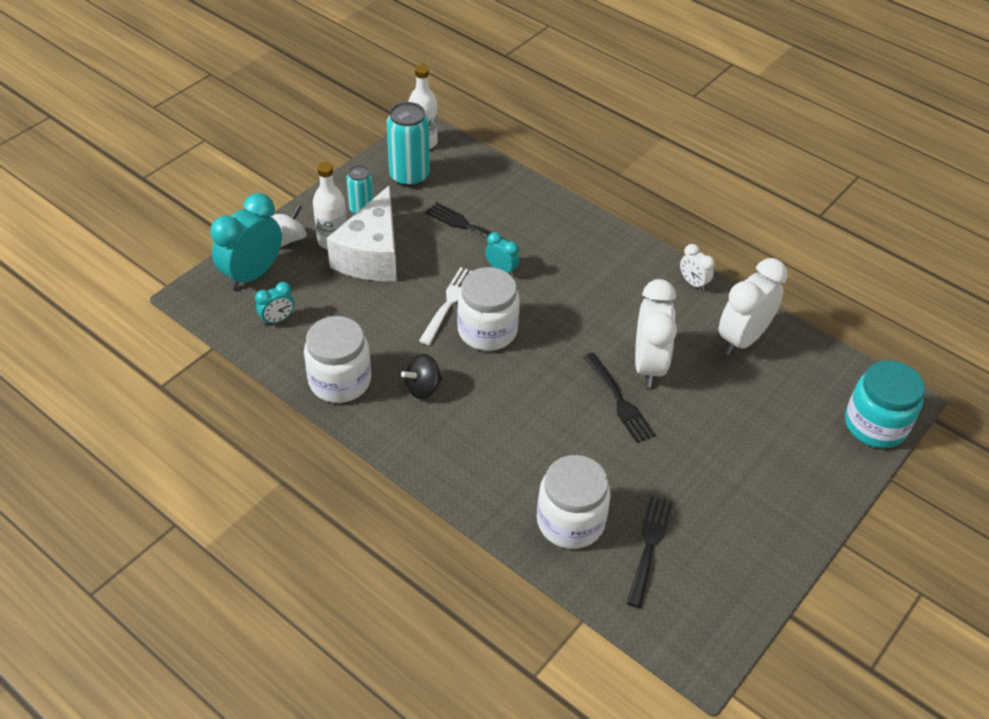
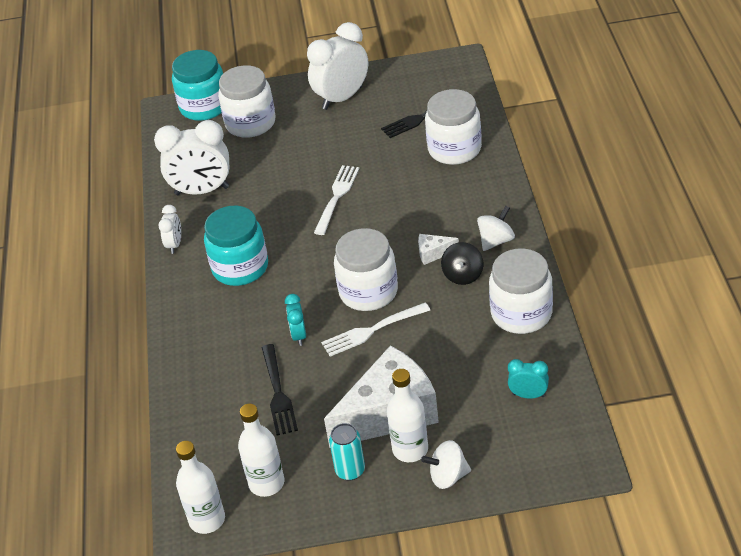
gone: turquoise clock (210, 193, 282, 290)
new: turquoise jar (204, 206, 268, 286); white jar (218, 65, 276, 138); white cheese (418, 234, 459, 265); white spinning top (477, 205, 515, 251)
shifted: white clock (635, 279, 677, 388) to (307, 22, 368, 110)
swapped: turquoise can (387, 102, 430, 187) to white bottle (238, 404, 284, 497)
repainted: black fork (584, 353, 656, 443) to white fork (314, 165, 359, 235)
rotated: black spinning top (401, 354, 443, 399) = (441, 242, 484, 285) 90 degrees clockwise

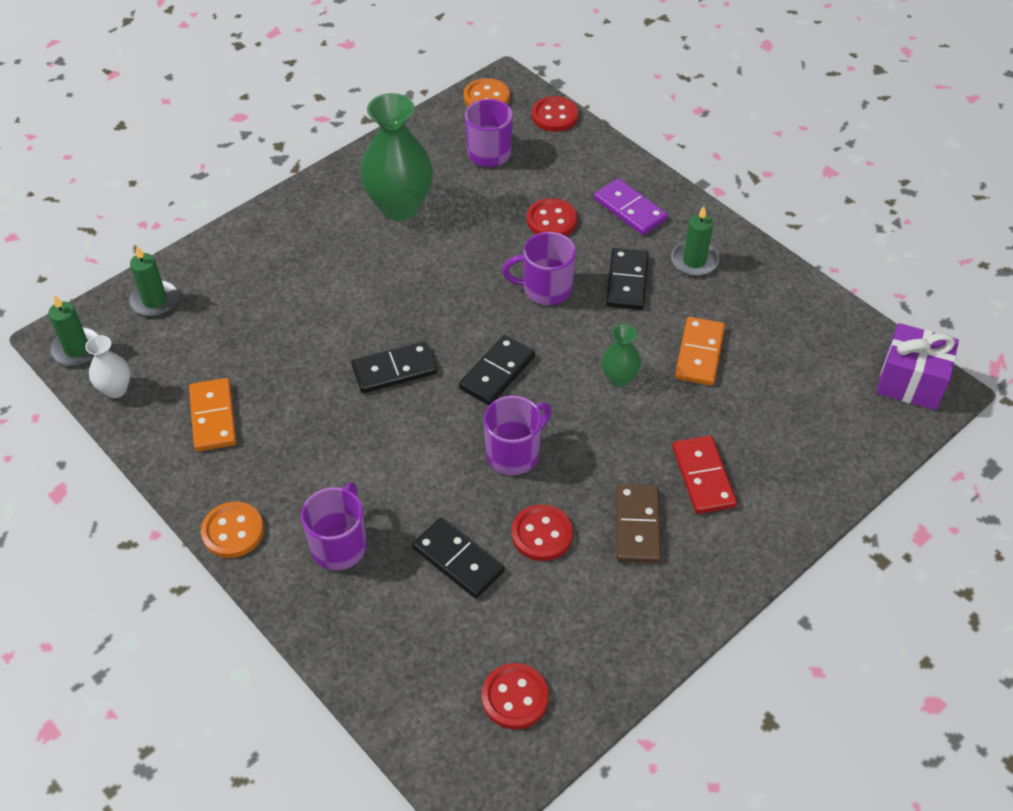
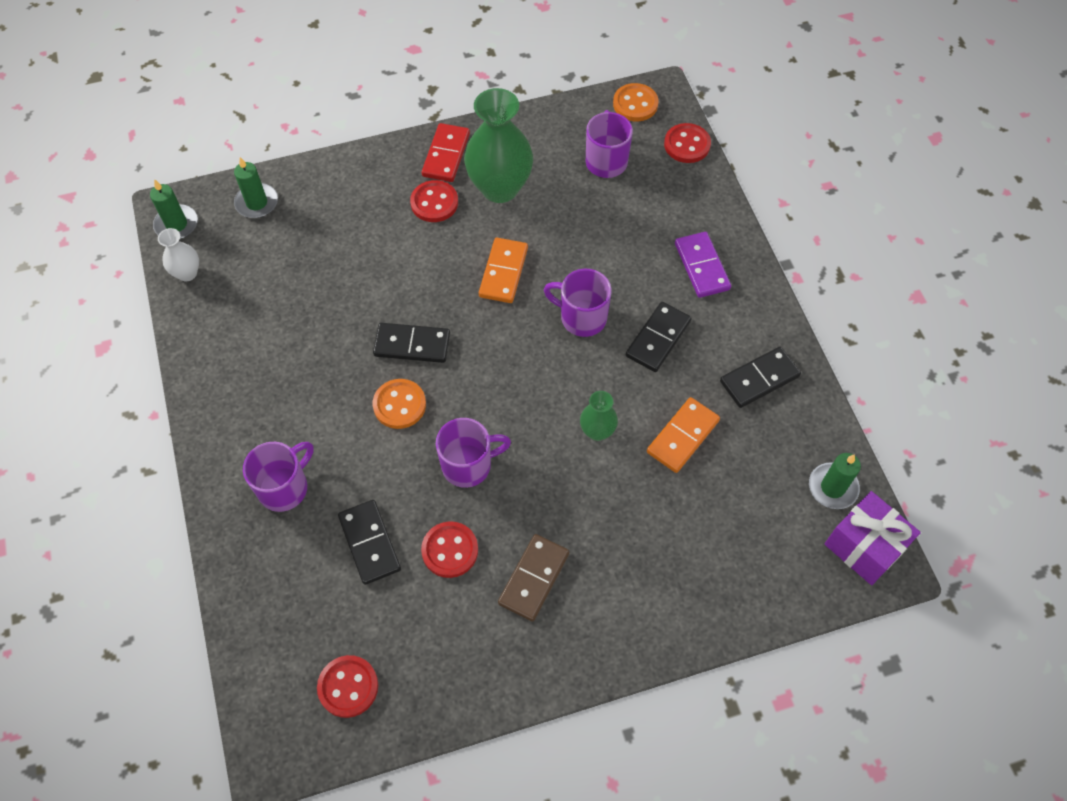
shifted: orange domino (189, 378, 237, 452) to (479, 238, 528, 303); orange button (201, 501, 264, 558) to (373, 379, 426, 429); black domino (459, 335, 535, 405) to (720, 347, 801, 408); red button (527, 198, 577, 236) to (410, 180, 458, 222); green candle (671, 206, 719, 276) to (809, 453, 861, 509); red domino (672, 435, 737, 514) to (422, 123, 470, 182)

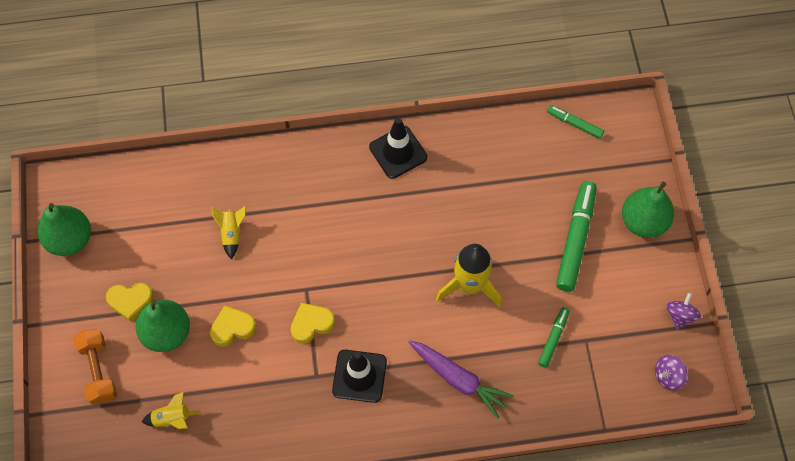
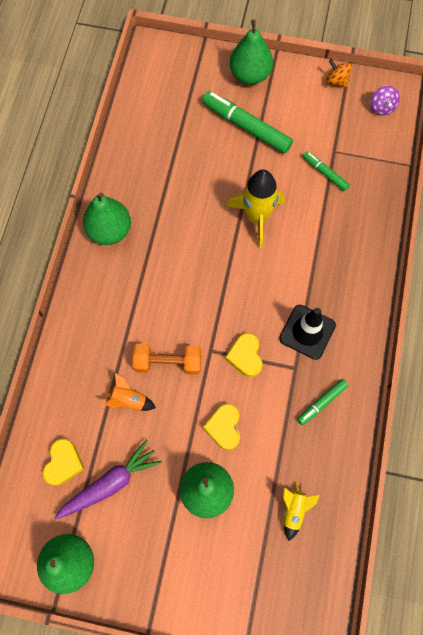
shifted: orange dumbbell (73, 329, 117, 405) to (133, 344, 201, 375); yellow heart (106, 283, 154, 322) to (43, 439, 84, 486); purple carrot (409, 340, 514, 419) to (54, 440, 162, 519); green marker (547, 105, 604, 139) to (297, 379, 348, 425)
swapped: black traffic cone (369, 118, 427, 179) to green pear (83, 192, 131, 245)
repainted: yellow rocket (211, 206, 246, 260) to orange rocket (103, 373, 156, 411); purple spinning top (666, 293, 701, 329) to orange spinning top (326, 59, 352, 87)

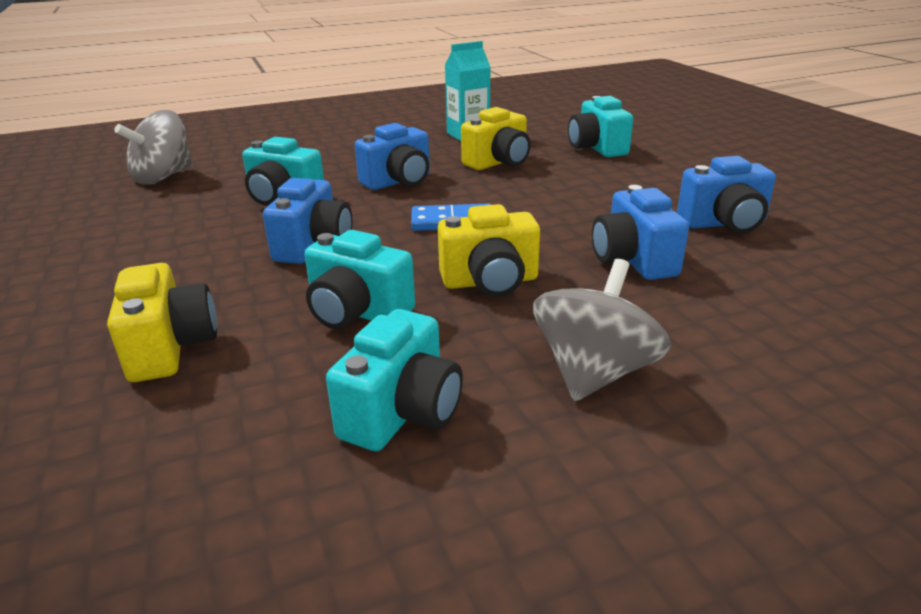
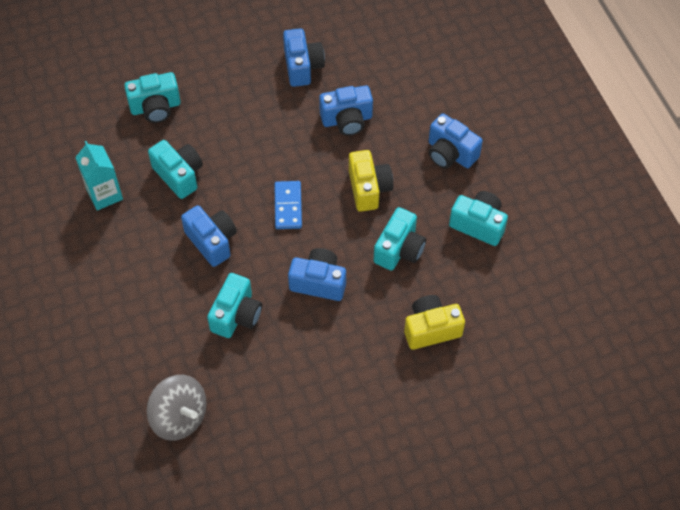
swapped: grey spinning top (533, 259, 671, 401) to blue camera (429, 113, 483, 169)
repainted: yellow camera (461, 107, 531, 170) to turquoise camera (148, 140, 203, 199)

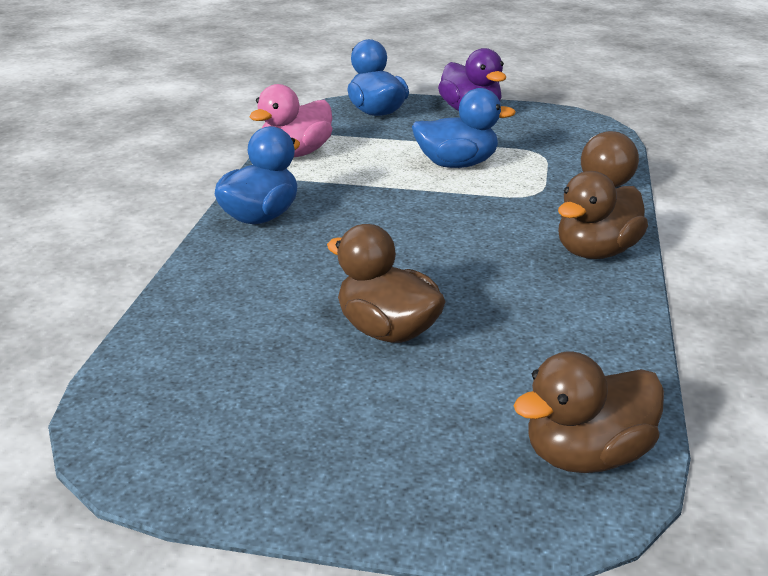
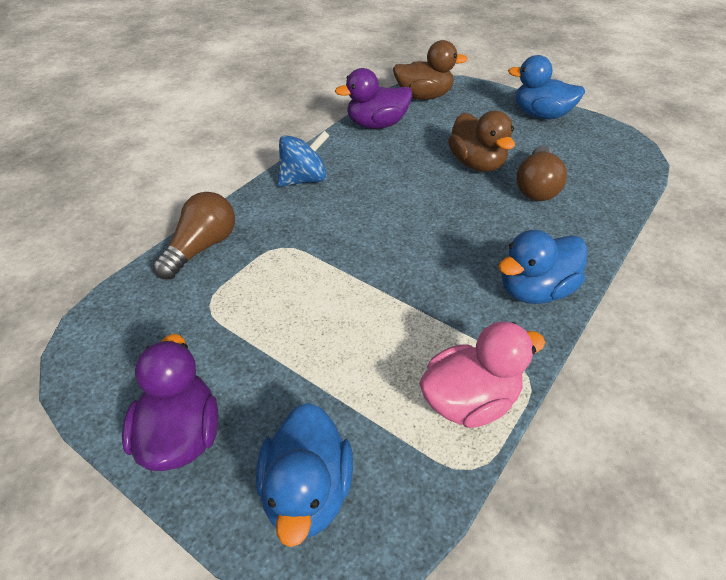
new: purple duck (335, 68, 412, 129); brown light bulb (516, 146, 567, 201)
shifted: blue duck (412, 88, 516, 168) to (508, 55, 585, 119)
swapped: brown duck (558, 171, 648, 259) to blue spinning top (278, 130, 330, 187)

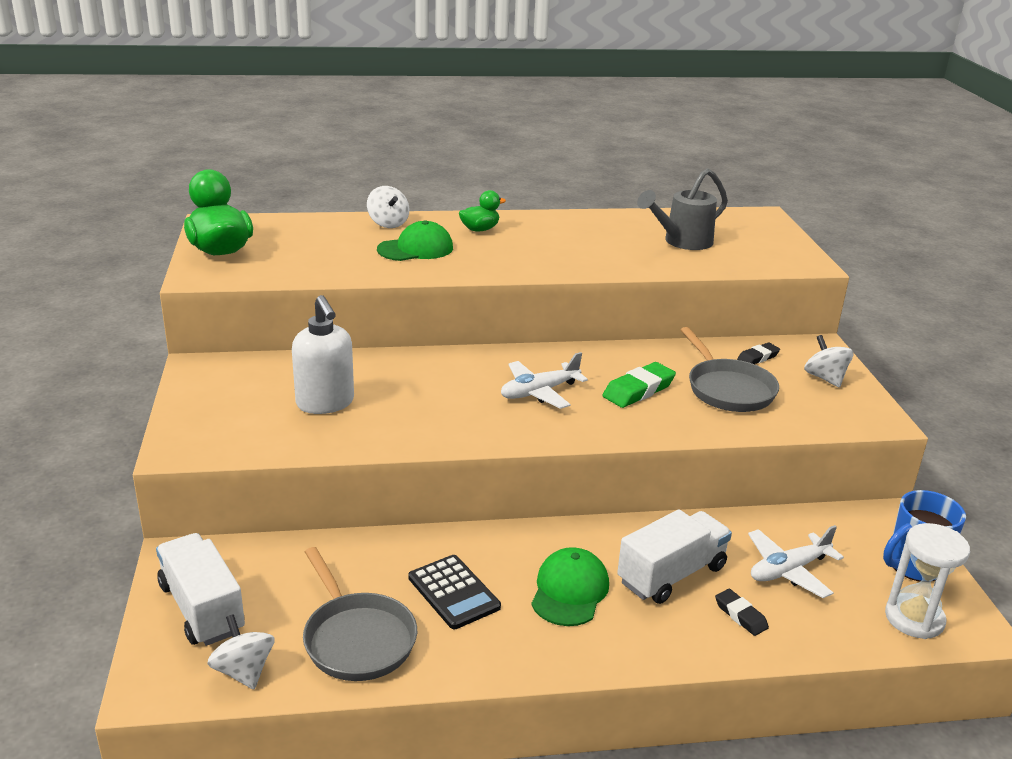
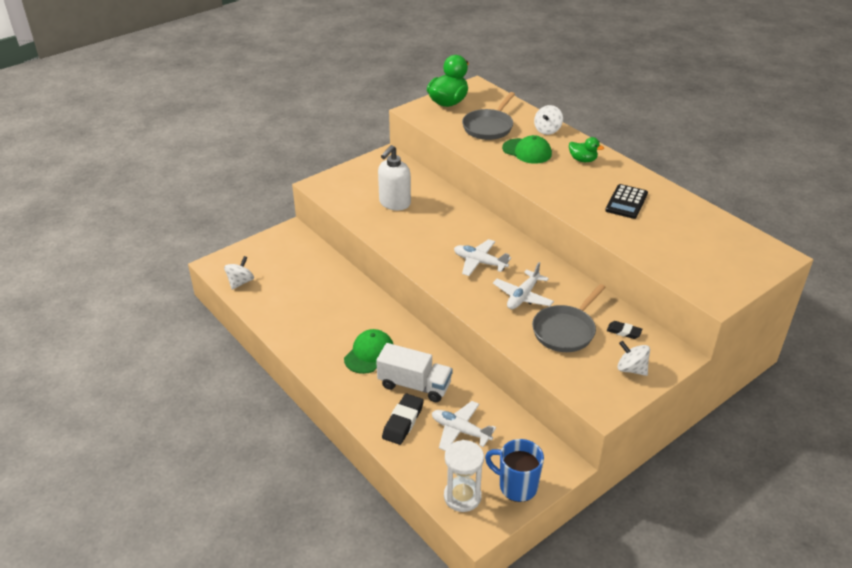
gone: white truck (156, 533, 245, 646); grey watering can (637, 168, 728, 250)
shifted: grey pan (303, 547, 417, 681) to (462, 92, 515, 140); black calculator (408, 555, 501, 629) to (605, 184, 648, 219)
swapped: green eraser (603, 362, 676, 408) to white plane (493, 262, 554, 309)
rotated: green cap (531, 547, 609, 626) = (344, 329, 393, 374) 45 degrees counterclockwise; white spinning top (804, 335, 854, 388) = (617, 341, 650, 376) 90 degrees counterclockwise
scaled: black eraser (715, 589, 769, 636) = (382, 394, 424, 445) x1.65

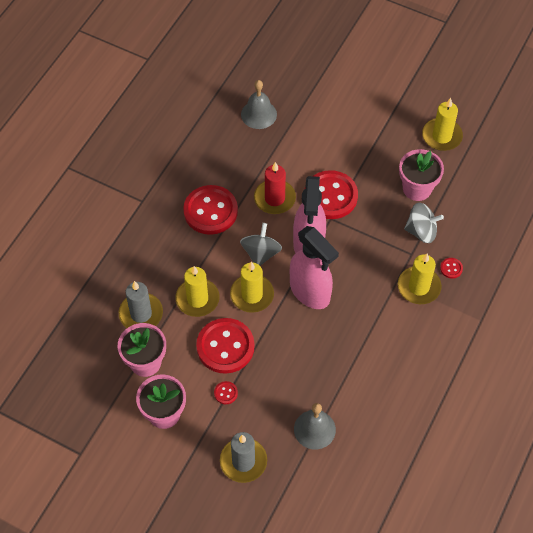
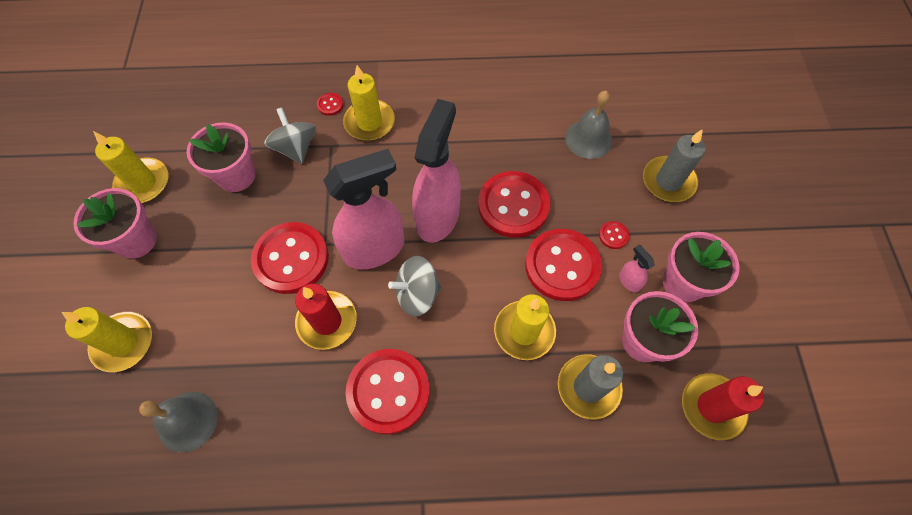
new: pink flower pot (73, 188, 157, 259); red button (478, 171, 550, 238); pink spray bottle (619, 244, 655, 292); red candle (682, 373, 764, 440)
shifted: yellow candle (230, 261, 274, 313) to (62, 307, 152, 372)

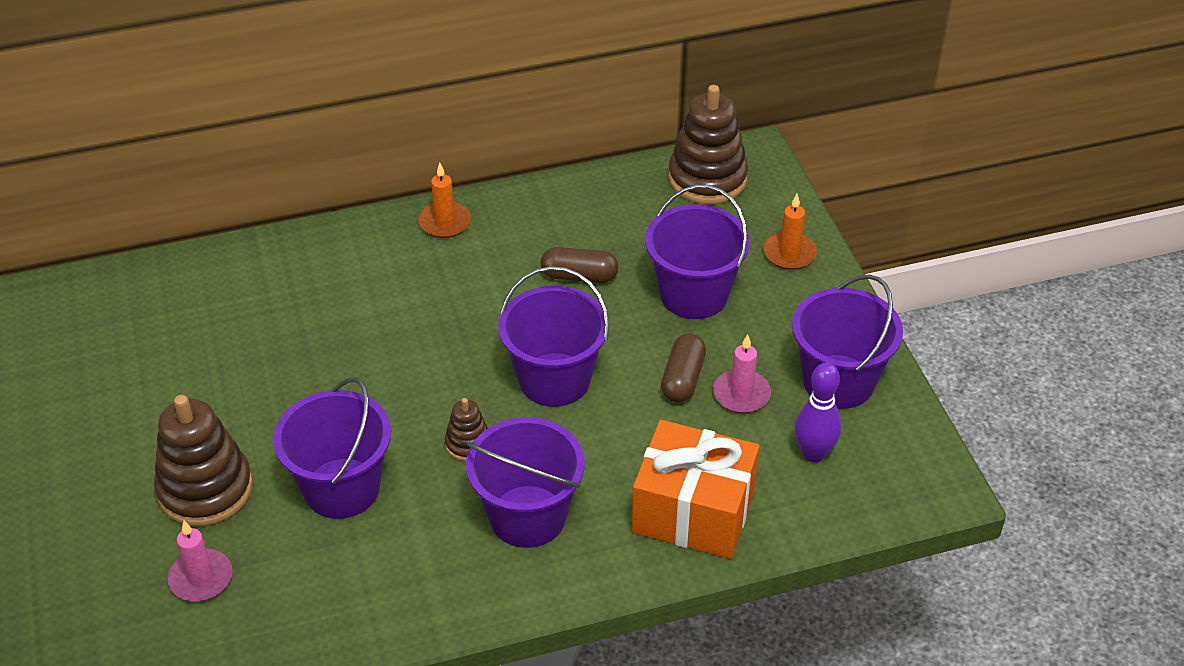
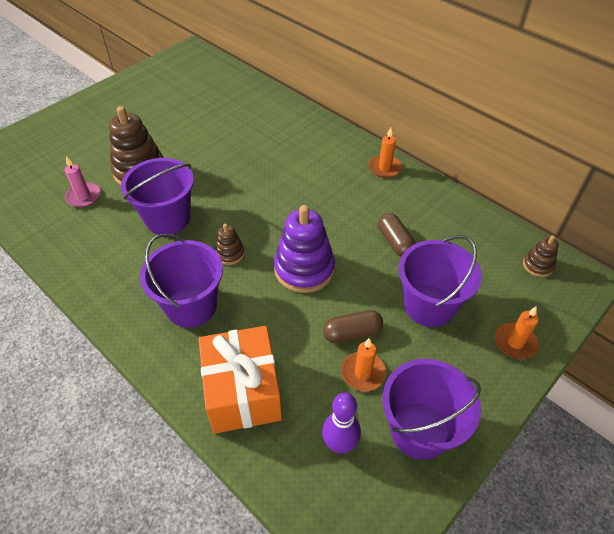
swapped: purple bucket (498, 266, 609, 407) to purple stacking toy (274, 205, 335, 293)
repainted: pink candle (713, 334, 771, 413) to orange candle (341, 338, 386, 391)
scaled: brown stacking toy (668, 85, 748, 204) = (523, 235, 559, 277) x0.50

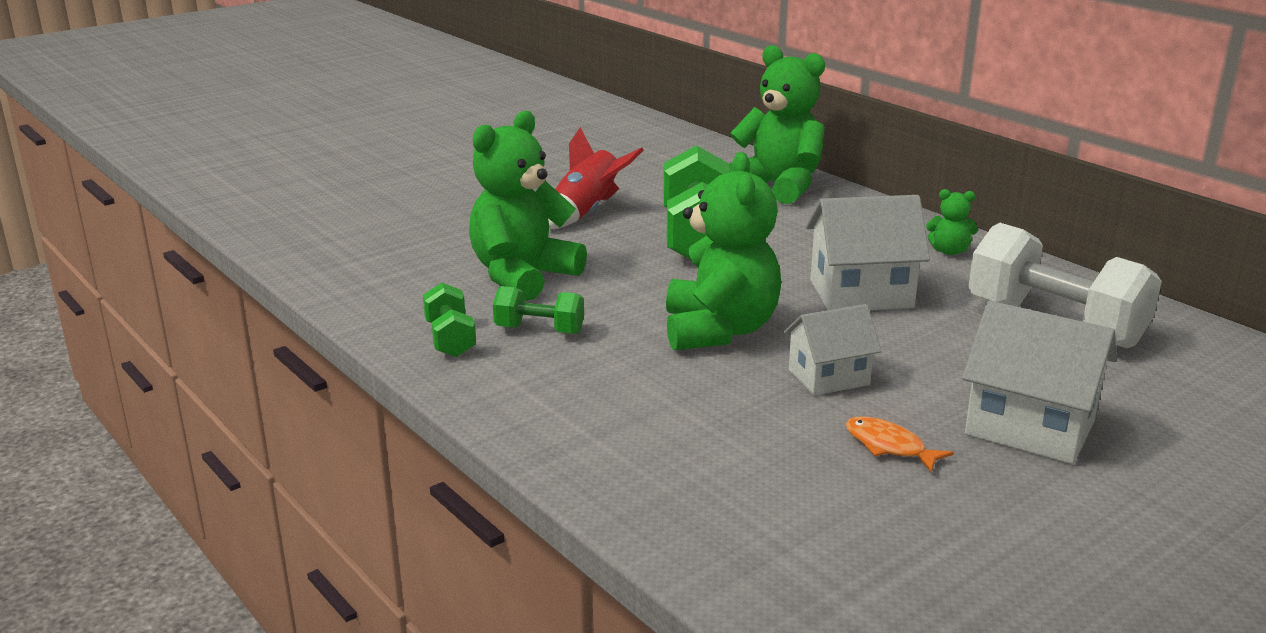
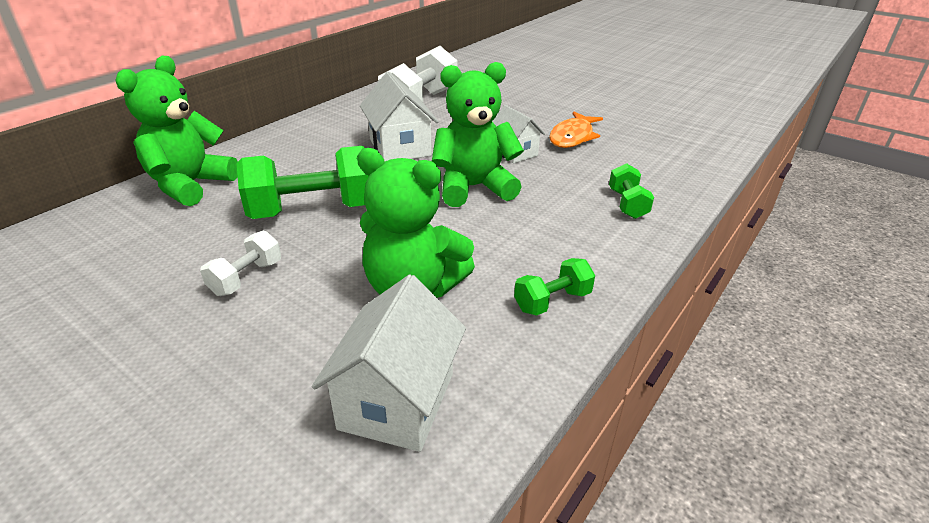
gone: green teddy bear (926, 189, 978, 255)
shifted: green dumbbell (493, 286, 584, 334) to (609, 163, 654, 219); white house (962, 301, 1116, 464) to (312, 275, 466, 452)
swapped: red rocket (548, 127, 644, 229) to white dumbbell (200, 231, 281, 296)
scaled: orange fish (846, 416, 954, 472) = (549, 111, 603, 148) x1.60

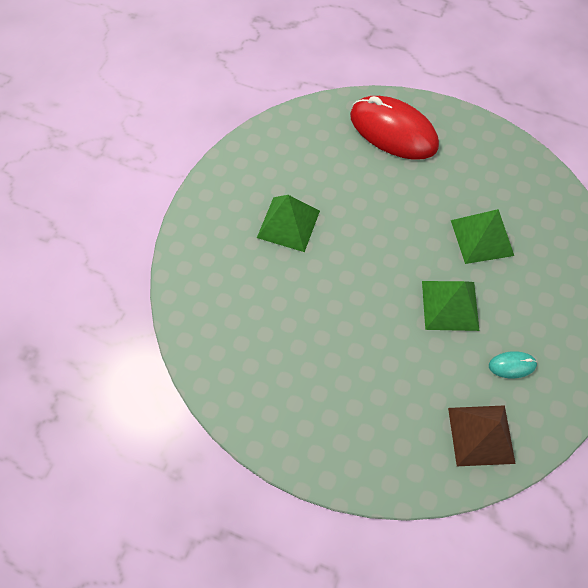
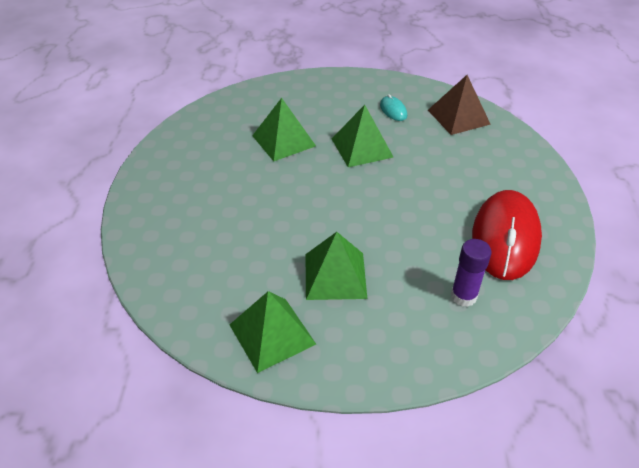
new: green pyramid (230, 291, 316, 373); purple glue stick (451, 239, 492, 307)
shifted: red mouse (350, 96, 439, 160) to (472, 190, 542, 280)

